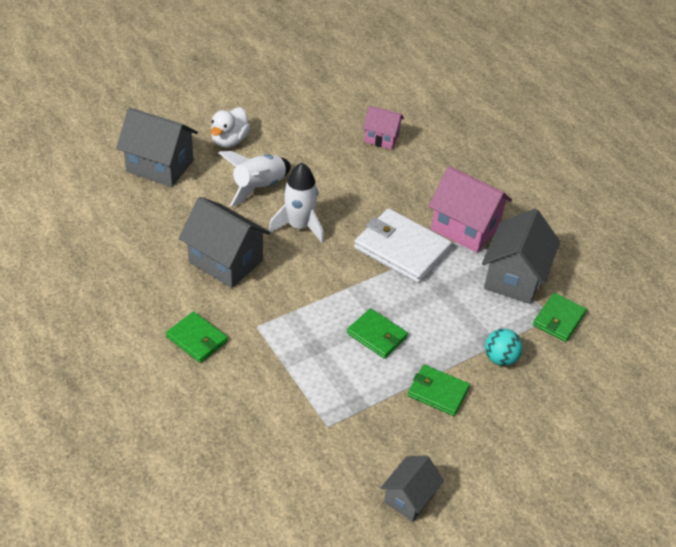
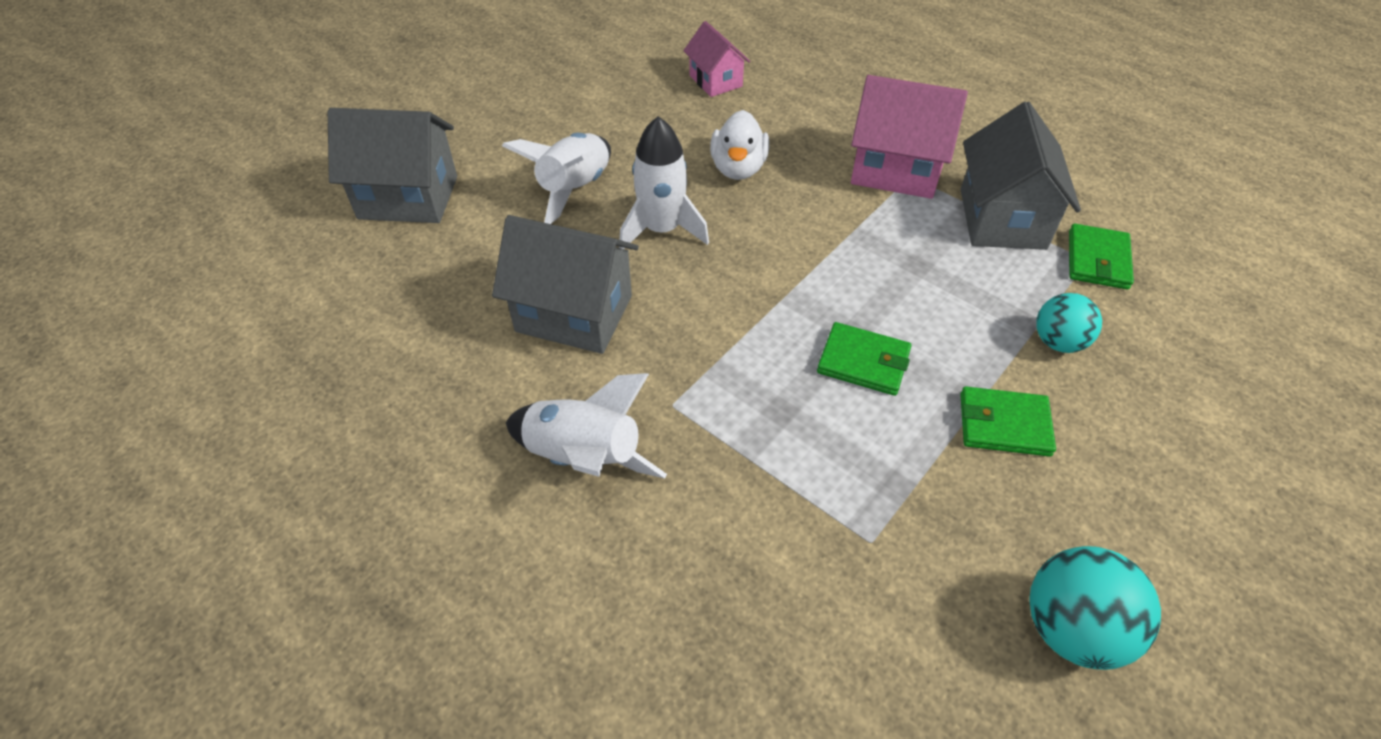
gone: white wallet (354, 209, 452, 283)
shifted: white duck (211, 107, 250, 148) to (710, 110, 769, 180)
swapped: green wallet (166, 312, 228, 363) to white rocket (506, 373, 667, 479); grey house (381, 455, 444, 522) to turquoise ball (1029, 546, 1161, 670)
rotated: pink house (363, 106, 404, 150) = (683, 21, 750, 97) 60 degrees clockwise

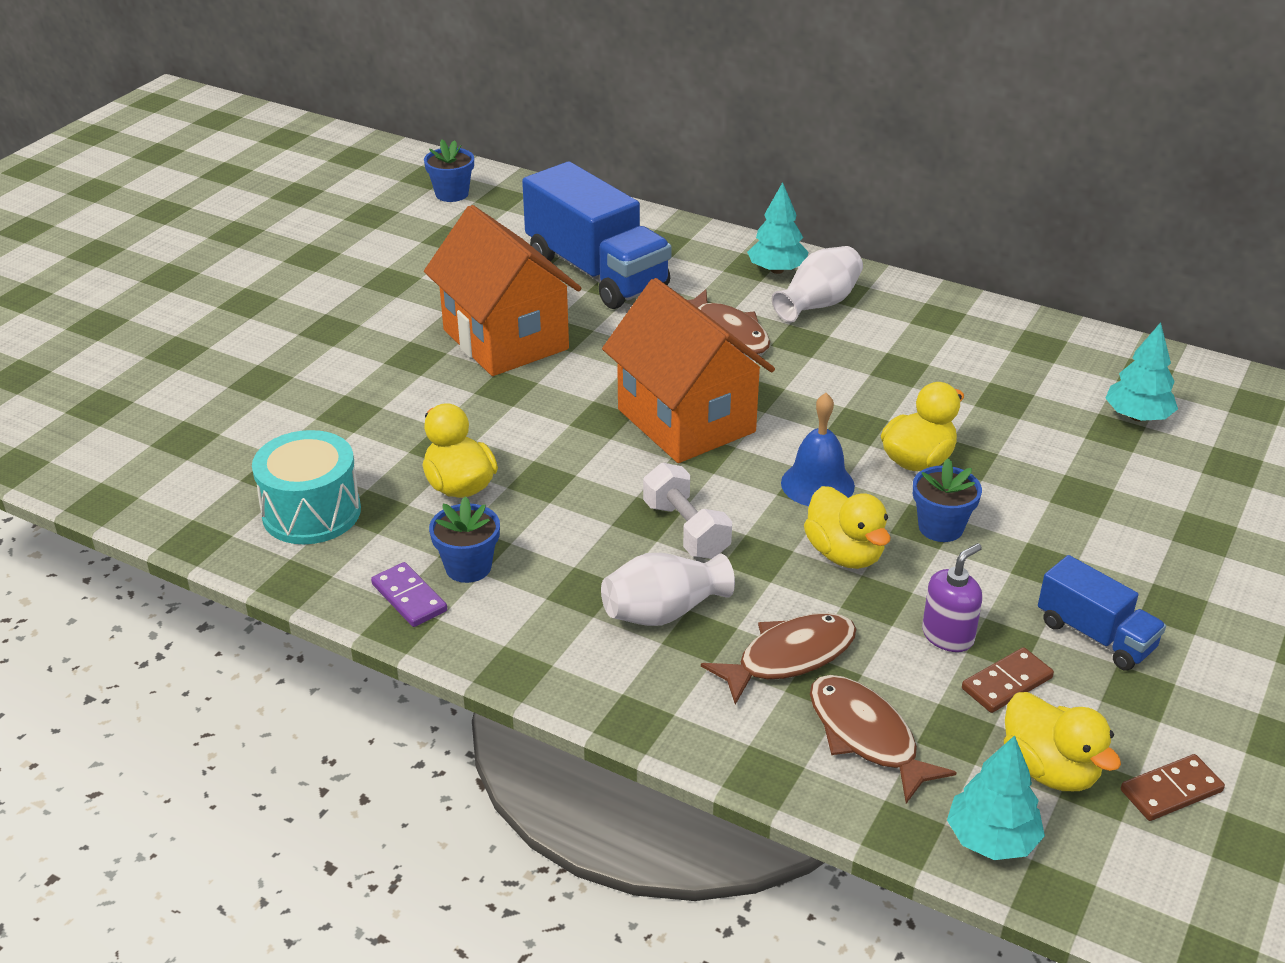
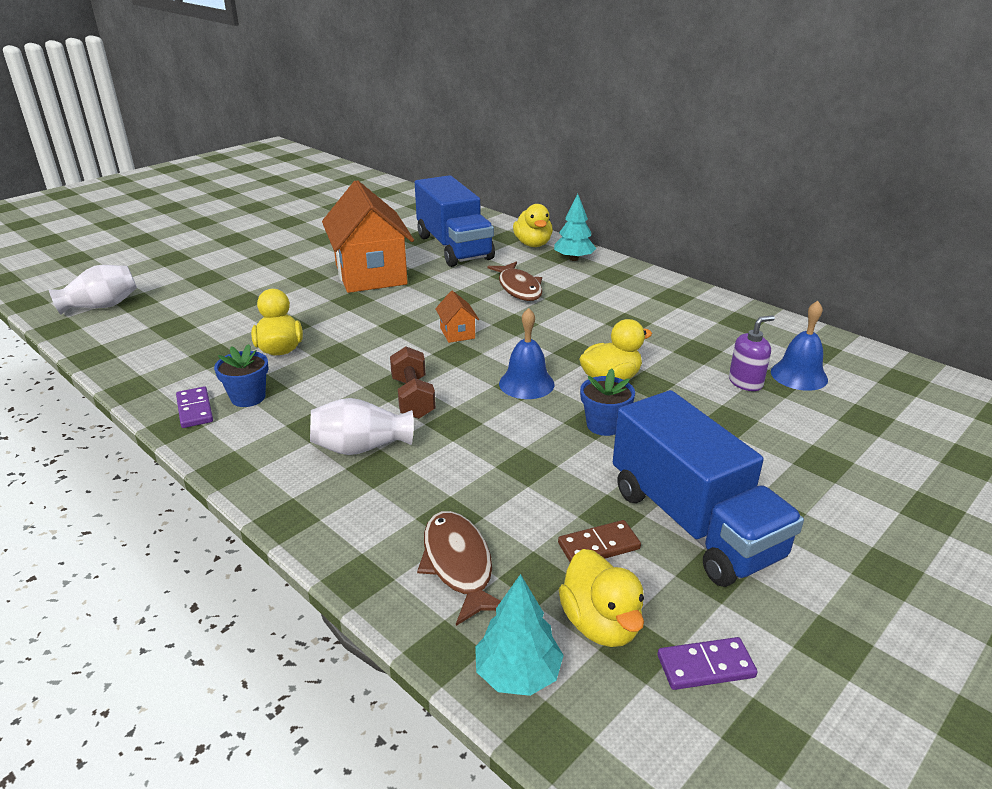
gone: turquoise drum (252, 430, 361, 544); blue flower pot (424, 139, 474, 202); brown fish (701, 613, 856, 705)
shifted: white vase (772, 246, 863, 323) to (49, 265, 137, 314); yellow duck (804, 486, 891, 569) to (513, 204, 553, 247); purple soap dispenser (922, 543, 982, 652) to (729, 315, 775, 391)
swapped: turquoise tree (1105, 322, 1178, 421) to blue bell (771, 301, 828, 391)
repainted: white dumbbell (643, 463, 732, 559) to brown dumbbell (390, 347, 436, 419); brown domino (1121, 754, 1225, 821) to purple domino (658, 637, 757, 690)
scaled: orange house (602, 278, 775, 463) = (435, 291, 479, 343) x0.41; blue truck (1038, 555, 1166, 670) = (613, 390, 804, 587) x1.89

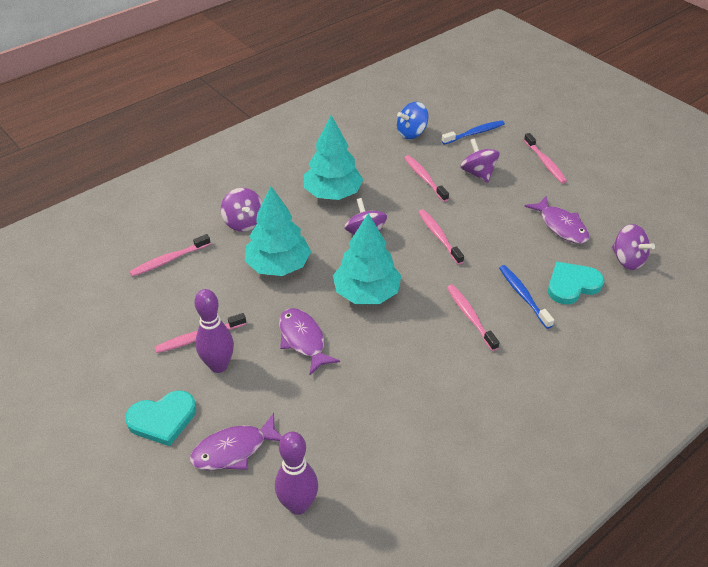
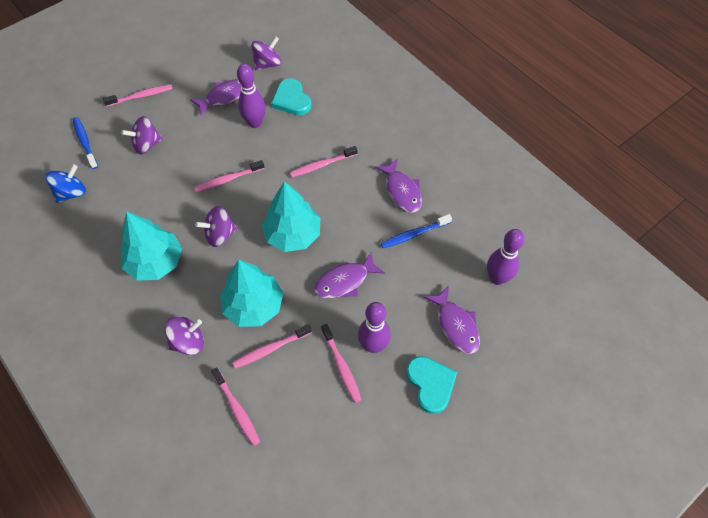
new: purple bowling pin (237, 64, 266, 128); purple fish (375, 158, 422, 213)
shifted: pink toothbrush (404, 155, 449, 202) to (232, 324, 312, 368); blue toothbrush (499, 265, 554, 329) to (381, 214, 452, 248)
rotated: blue spinning top (397, 102, 428, 139) = (46, 164, 86, 203) 105 degrees counterclockwise

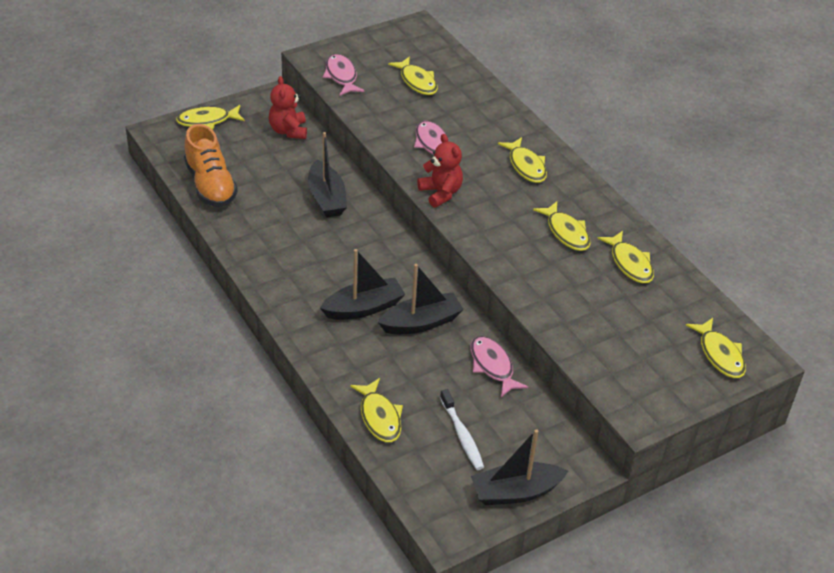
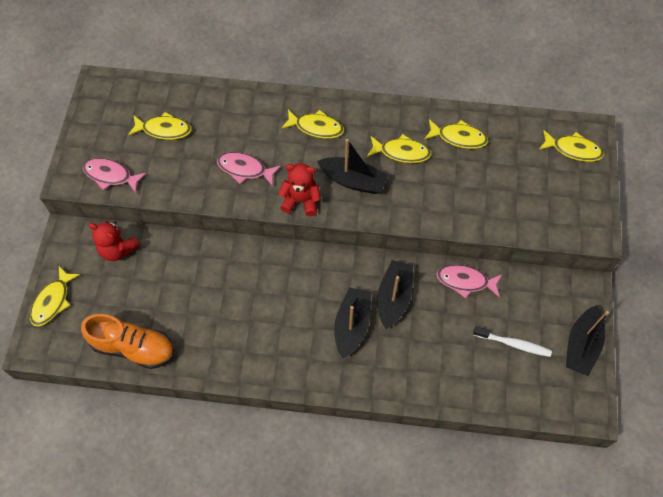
gone: yellow fish (350, 378, 403, 442)
shifted: black boat (308, 132, 347, 218) to (317, 139, 388, 194)

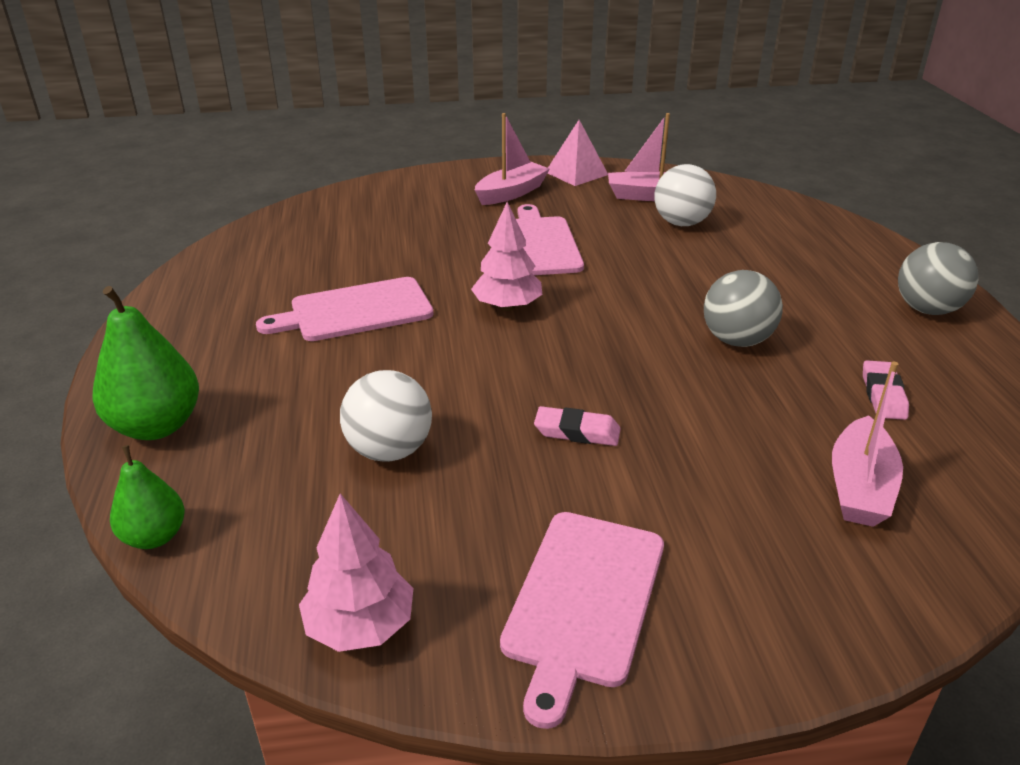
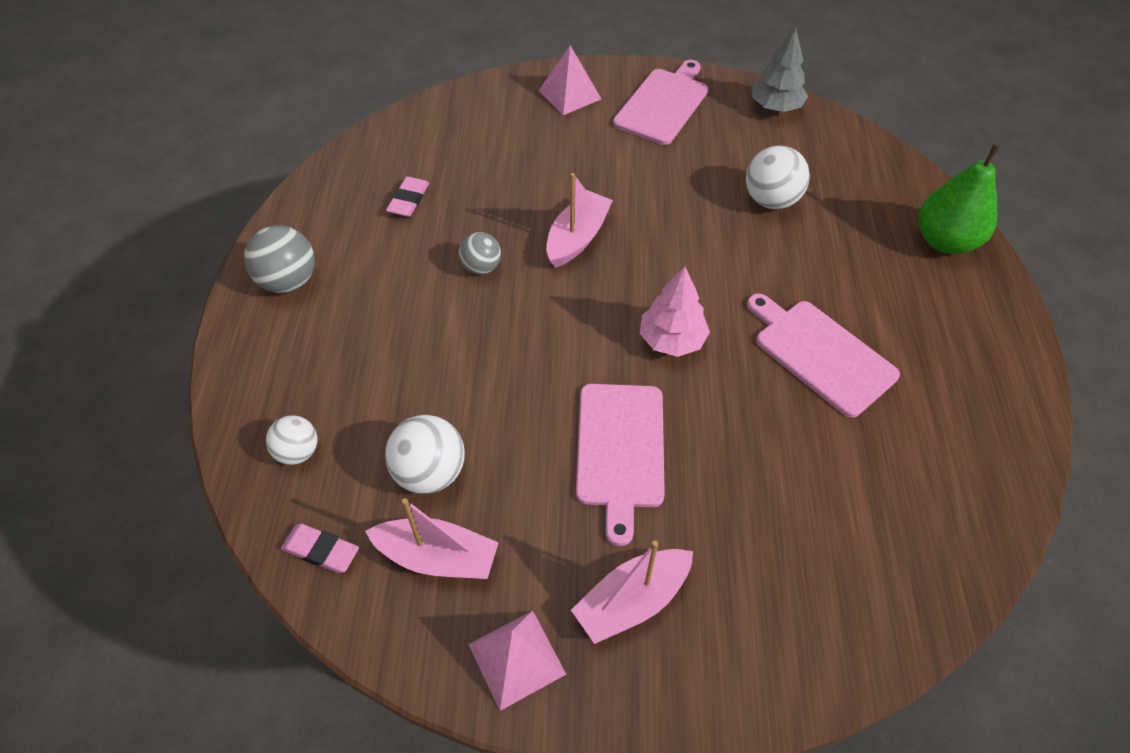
gone: green pear (110, 445, 185, 549)
new: white ball (266, 415, 317, 465); pink pyramid (538, 45, 601, 115)
shifted: pink eraser (534, 406, 621, 446) to (281, 523, 359, 573); pink boat (832, 362, 903, 527) to (546, 173, 613, 268)
repainted: pink tree (299, 493, 413, 652) to grey tree (752, 27, 808, 112)
rotated: pink cutting board (256, 277, 434, 341) = (747, 293, 900, 418) 120 degrees counterclockwise
scaled: grey ball (704, 270, 783, 347) = (459, 232, 501, 275) x0.64

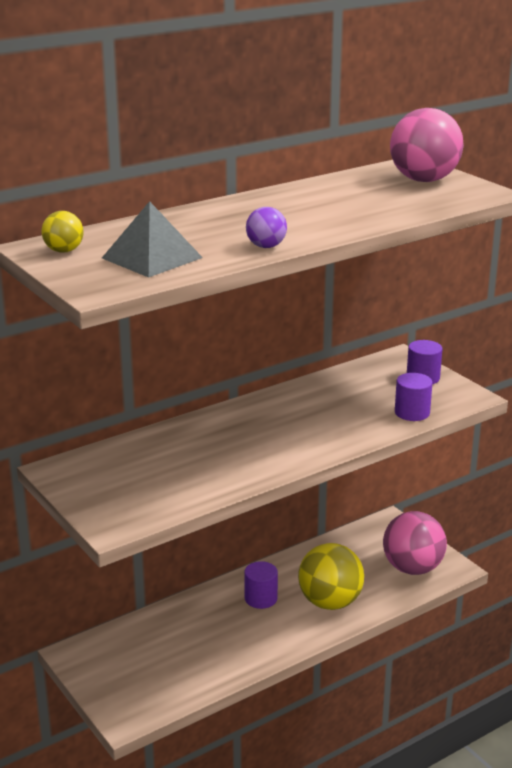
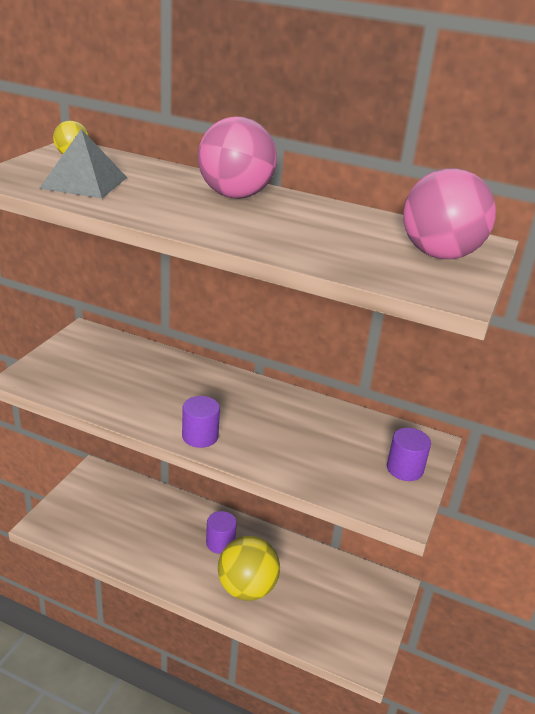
gone: purple ball (246, 207, 287, 248)
shifted: pink ball (383, 511, 447, 575) to (198, 116, 277, 199); purple cylinder (395, 373, 433, 421) to (182, 396, 220, 448)

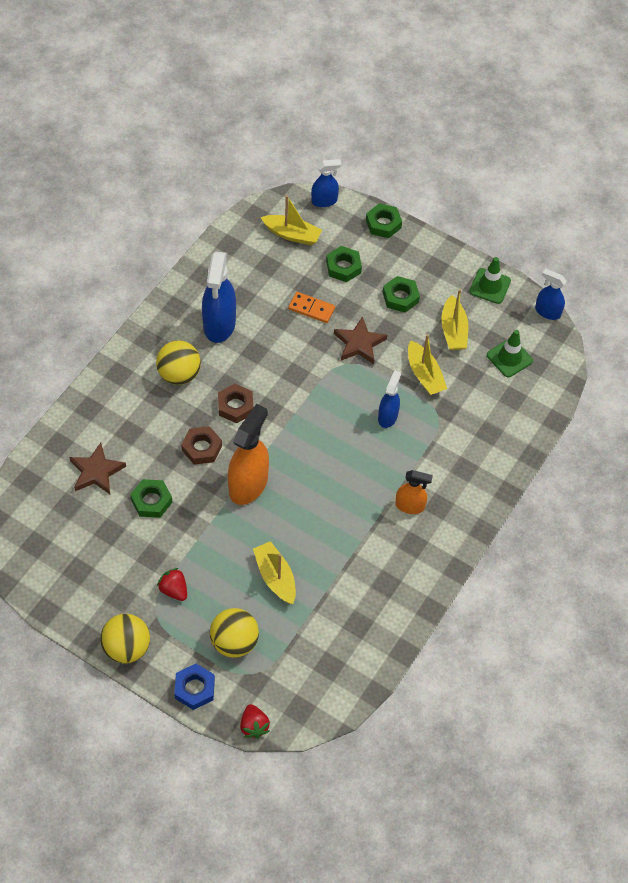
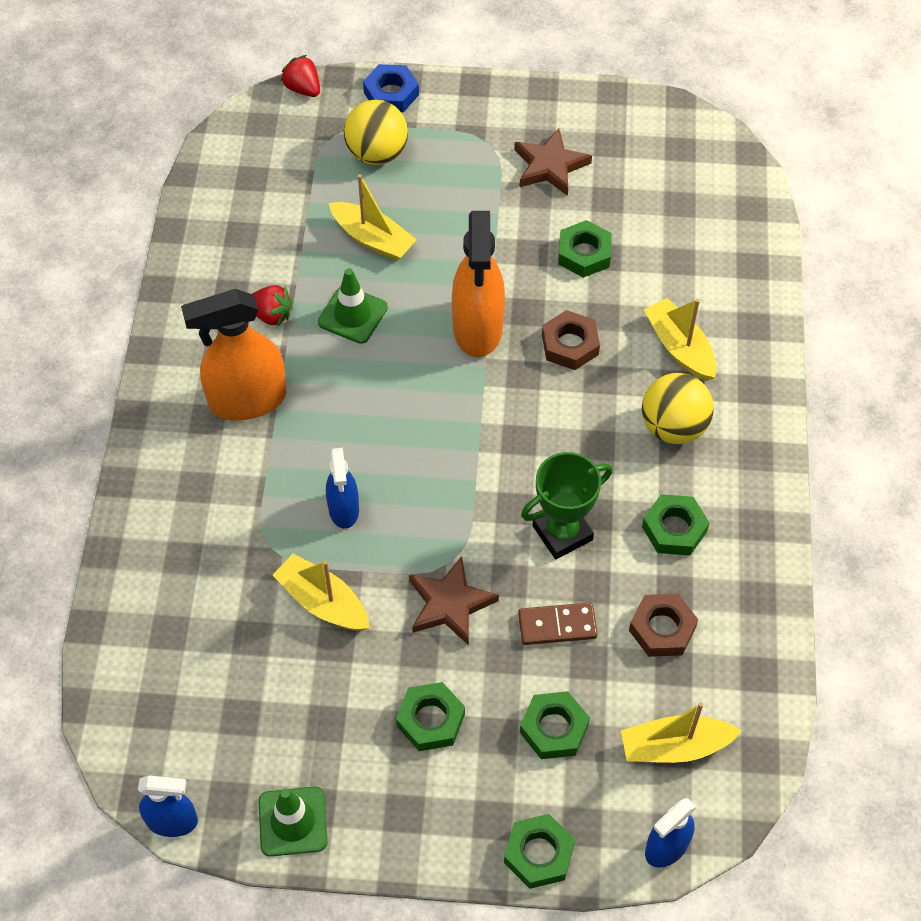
gone: yellow ball (100, 614, 150, 664)
new: green trophy (521, 452, 612, 559)
shifted: brown star (69, 443, 126, 494) to (514, 128, 592, 196); red strawberry (157, 568, 187, 601) to (252, 285, 292, 327); brown nut (218, 384, 253, 423) to (629, 594, 698, 657); yellow boat (441, 289, 468, 350) to (644, 298, 717, 381); green traffic cone (487, 330, 533, 377) to (318, 268, 388, 344)
swapped: blue spray bottle (202, 252, 236, 343) to green nut (642, 494, 709, 556)
repainted: orange domino (288, 292, 335, 323) to brown domino (518, 602, 597, 645)
scaled: orange spray bottle (395, 470, 433, 514) = (181, 289, 287, 421) x1.75

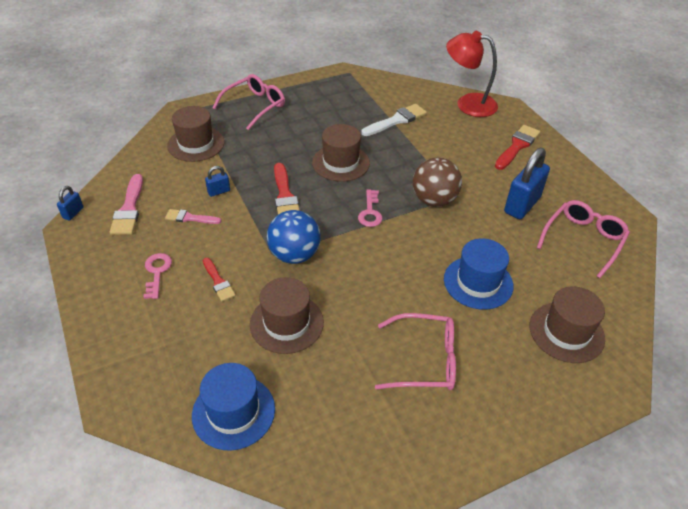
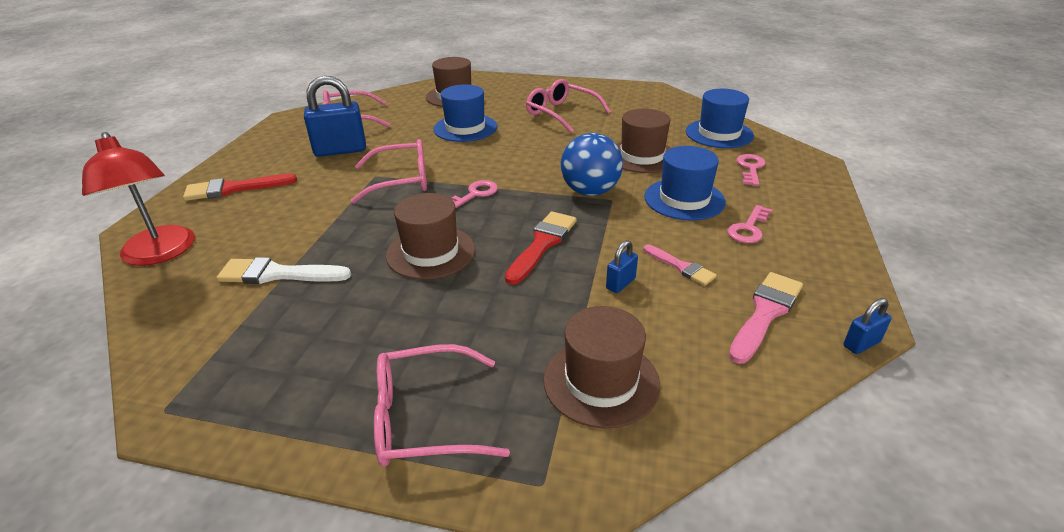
new: pink key (736, 154, 766, 186)
swapped: red brush (203, 258, 236, 301) to blue hat (644, 146, 726, 221); brown ball (413, 157, 462, 207) to pink glasses (351, 139, 427, 203)
rotated: blue padlock (205, 166, 230, 197) = (606, 240, 638, 293) 60 degrees counterclockwise

